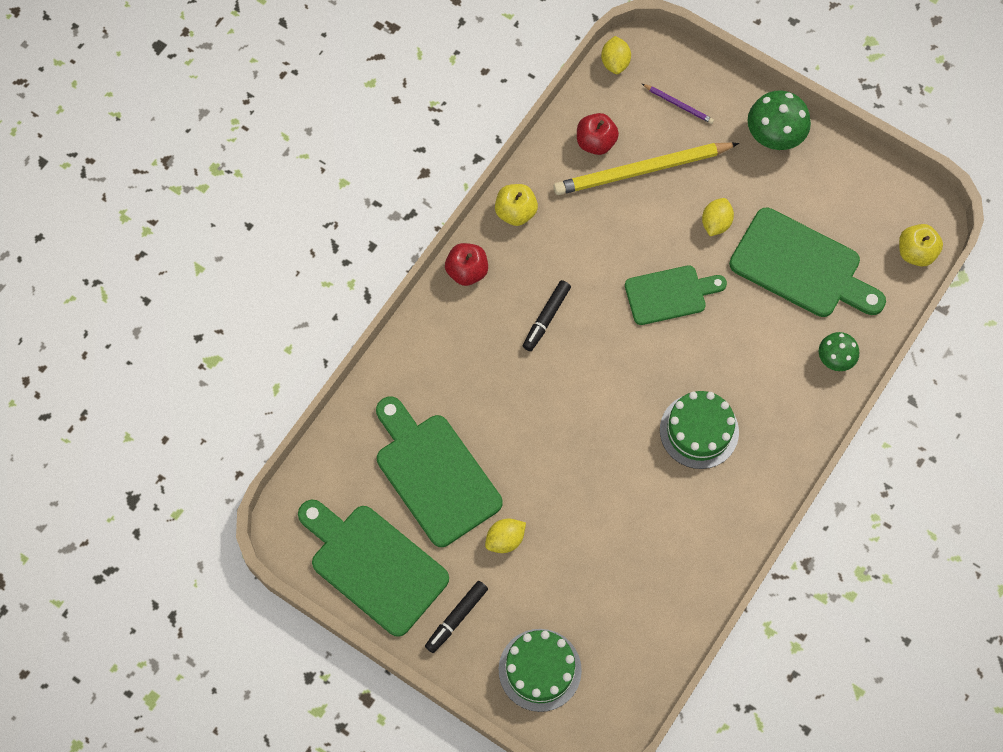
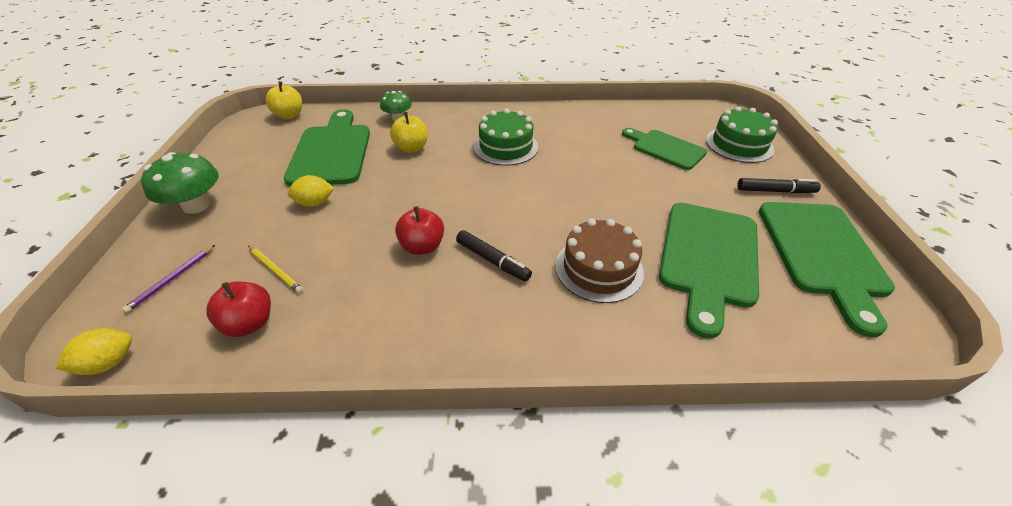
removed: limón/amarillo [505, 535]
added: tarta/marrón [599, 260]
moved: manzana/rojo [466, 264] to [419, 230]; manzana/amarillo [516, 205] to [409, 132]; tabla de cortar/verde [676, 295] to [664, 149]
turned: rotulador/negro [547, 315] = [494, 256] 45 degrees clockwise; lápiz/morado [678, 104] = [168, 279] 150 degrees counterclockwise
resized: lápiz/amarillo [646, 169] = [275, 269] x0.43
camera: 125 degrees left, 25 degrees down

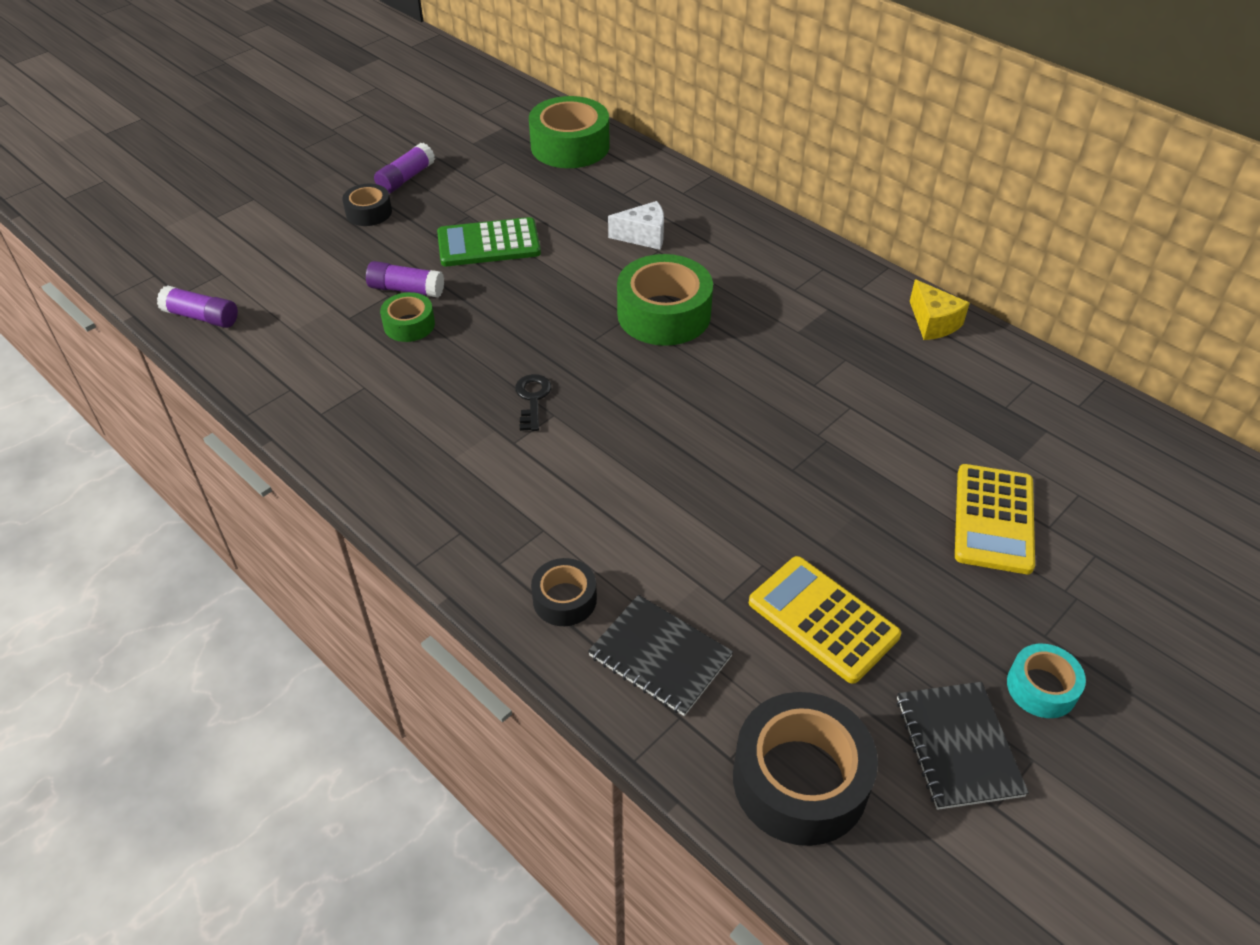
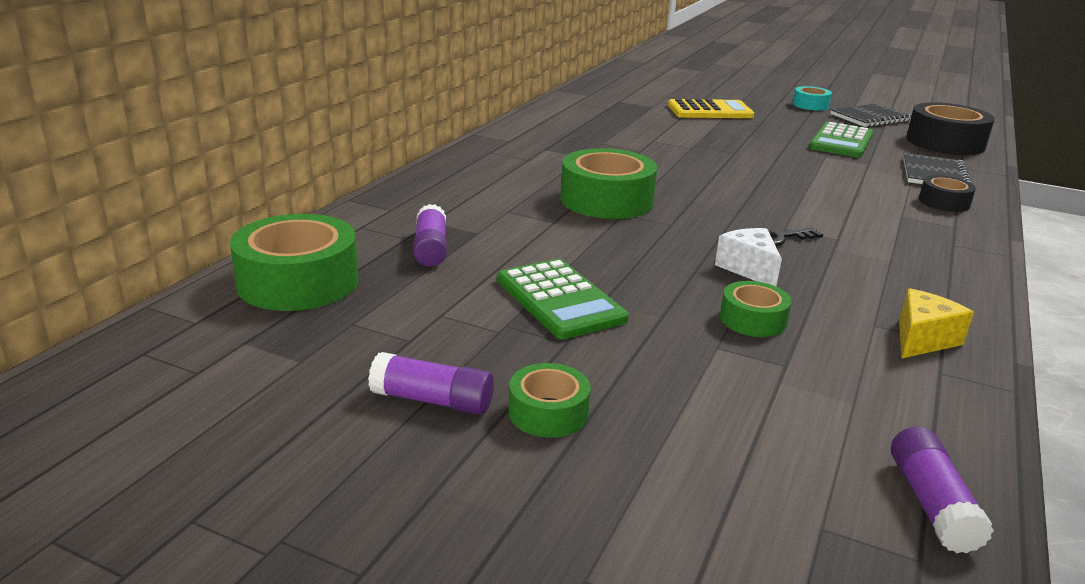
moved: barra de pegamento/morado [405, 279] to [430, 235]; queso/blanco [636, 225] to [748, 257]; queso/amarillo [940, 309] to [936, 323]
recoloured: cinta adhesiva/negro [367, 205] to cinta adhesiva/verde [549, 400]; calculadora/amarillo [825, 620] to calculadora/verde [841, 140]
camera: 110 degrees left, 20 degrees down

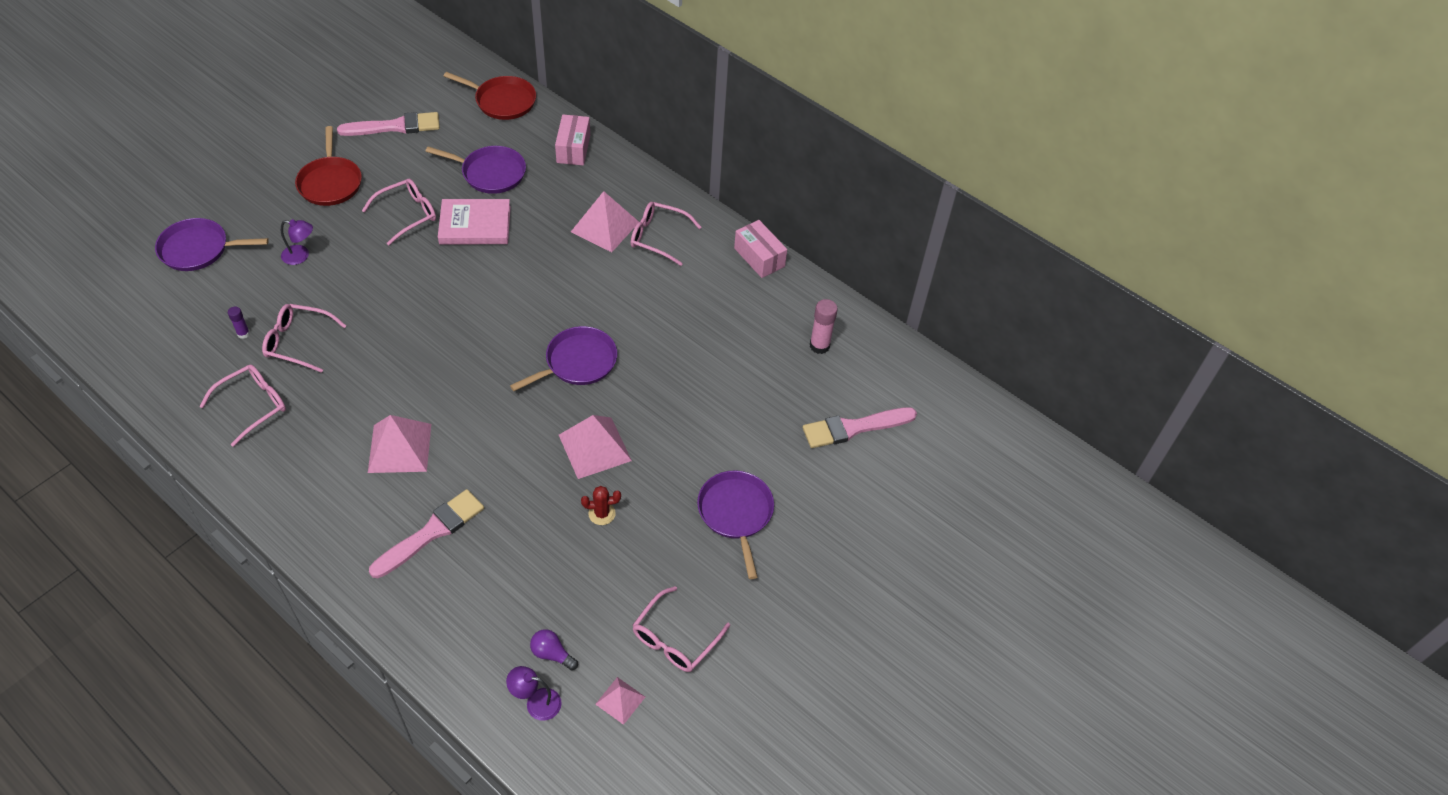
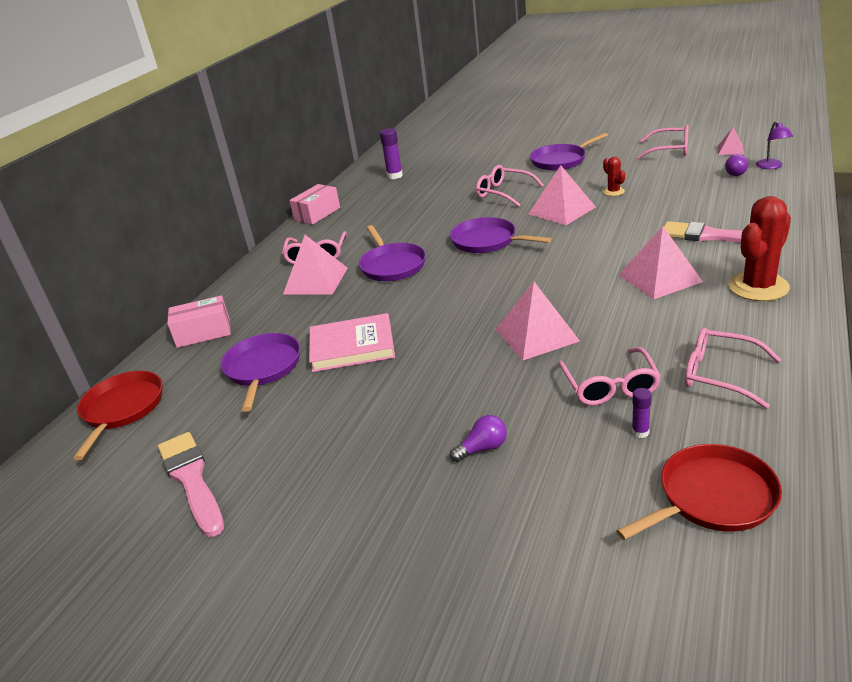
removed: pincel/rosa [860, 427]
added: pirámide/rosa [537, 321]; cactus/rojo [759, 248]
moved: sartén/morado [212, 244] to [392, 253]; sartén/rojo [328, 166] to [699, 492]; gafas/rosa [399, 212] to [510, 186]
replaced: lámpara/morado [297, 242] to bombilla/morado [478, 438]
recoloured: barra de pegamento/rosa [824, 326] to barra de pegamento/morado [391, 153]
turned: libro/rosa [474, 222] = [352, 342] 75 degrees counterclockwise
camera: 100 degrees left, 20 degrees down

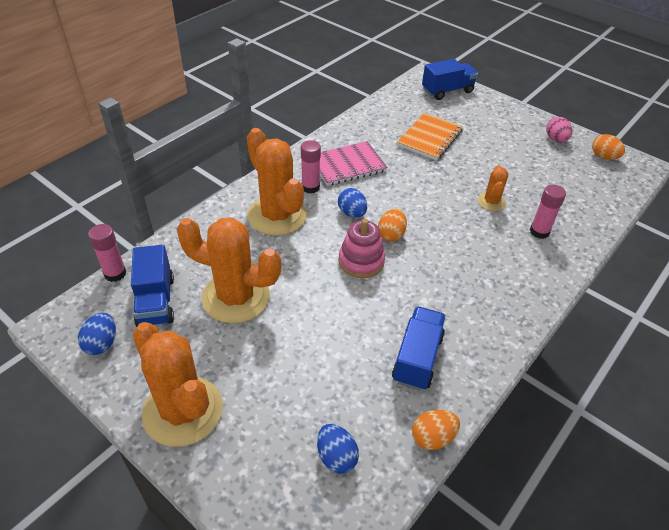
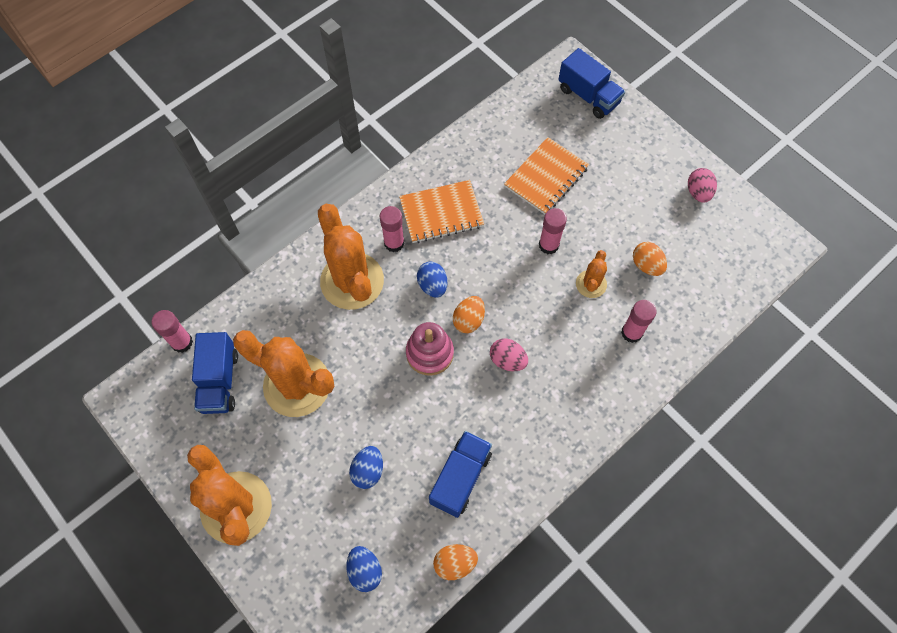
added: huevo/rosa [509, 354]; barra de pegamento/rosa [553, 231]
moved: huevo/azul [97, 334] to [366, 467]; huevo/naranja [608, 147] to [650, 259]
recoloured: cuaderno/rosa [354, 163] to cuaderno/naranja [441, 211]
turned: camión/azul [450, 79] = [591, 83] 60 degrees clockwise
camera: 10 degrees right, 20 degrees up

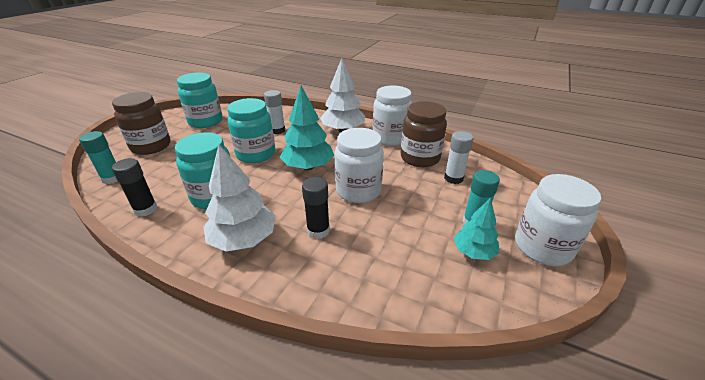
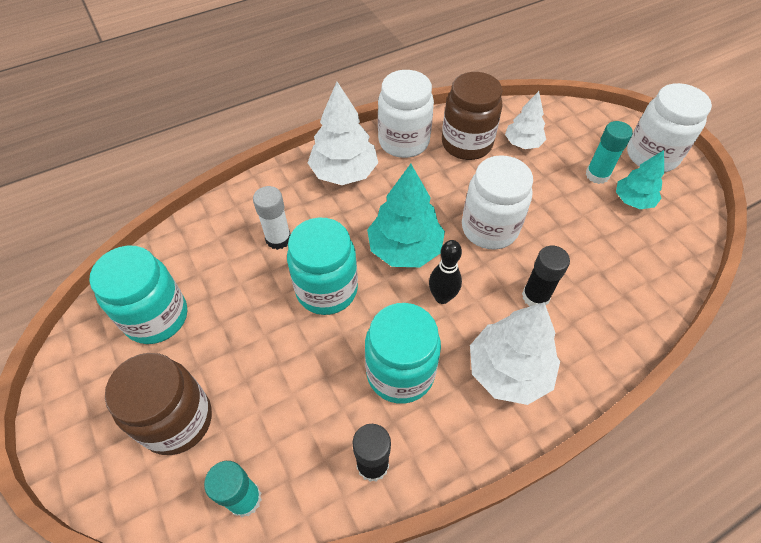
added: bolo/negro [445, 272]
replaced: barra de pegamento/blanco [459, 157] to árbol/blanco [525, 120]
camera: 55 degrees left, 20 degrees up

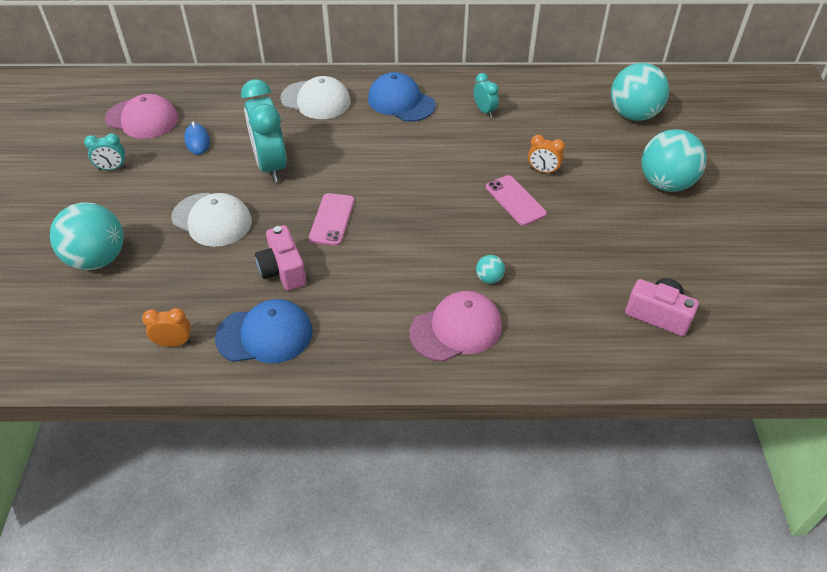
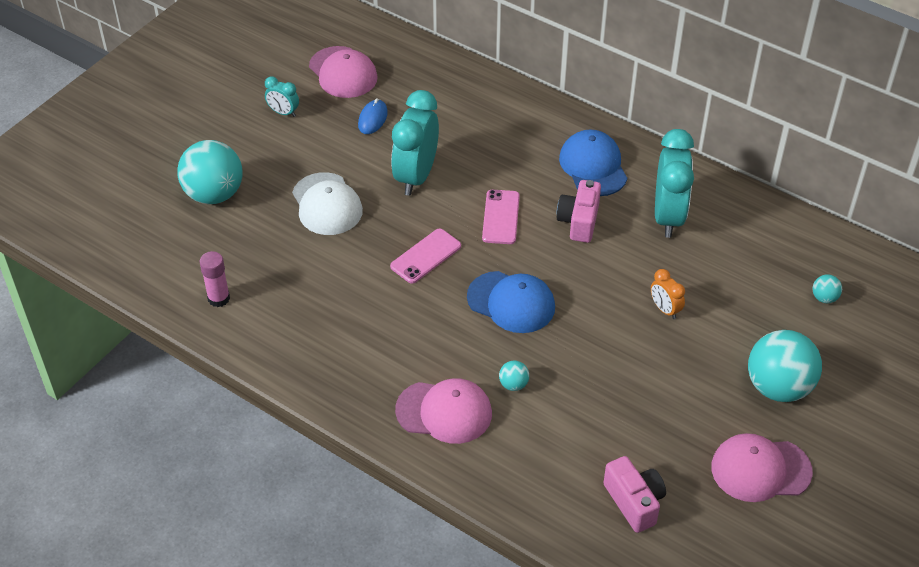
removed: gorra/blanco [315, 97]
added: gorra/rosa [762, 467]
moved: gorra/azul [264, 331] to [511, 302]; cámara/rosa [281, 257] to [579, 211]; móvil/rosa [516, 200] to [501, 217]
replaced: despertador/naranja [166, 327] to barra de pegamento/rosa [215, 279]
resized: despertador/turquesa [486, 95] = [674, 183] x2.10; pelota/turquesa [640, 92] = [827, 288] x0.43
camera: 35 degrees right, 0 degrees up

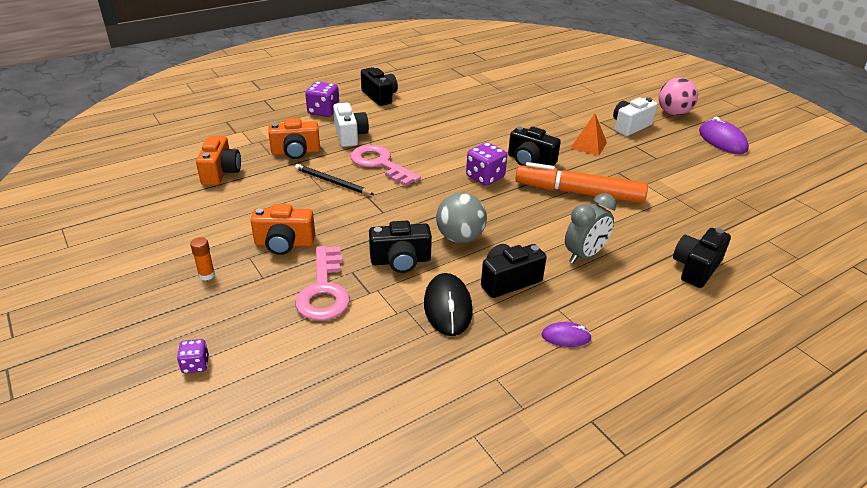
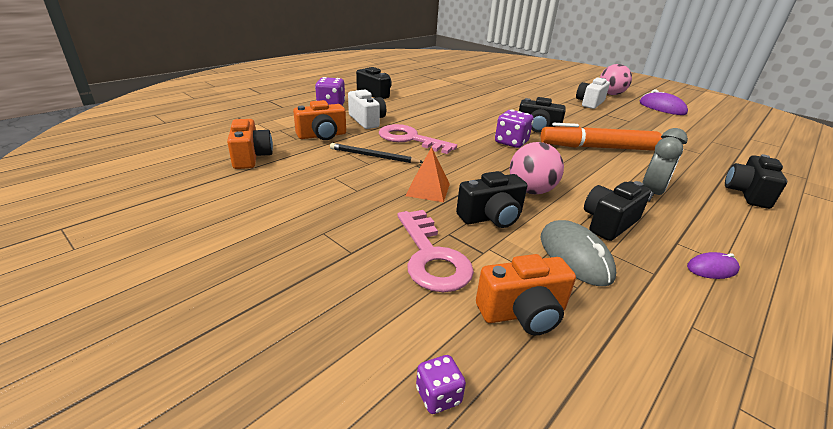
removed: barra de pegamento/naranja [202, 259]
moved: dado/morado [193, 356] to [441, 384]; cámara/naranja [282, 229] to [526, 294]; pirámide/naranja [589, 134] to [427, 174]
recoloured: ratón/negro [448, 304] to ratón/gris [578, 253]; pelota/gris [461, 218] to pelota/rosa [537, 168]
camera: 15 degrees left, 5 degrees down

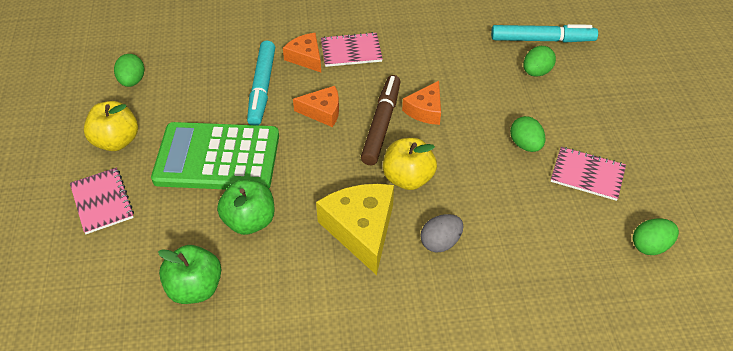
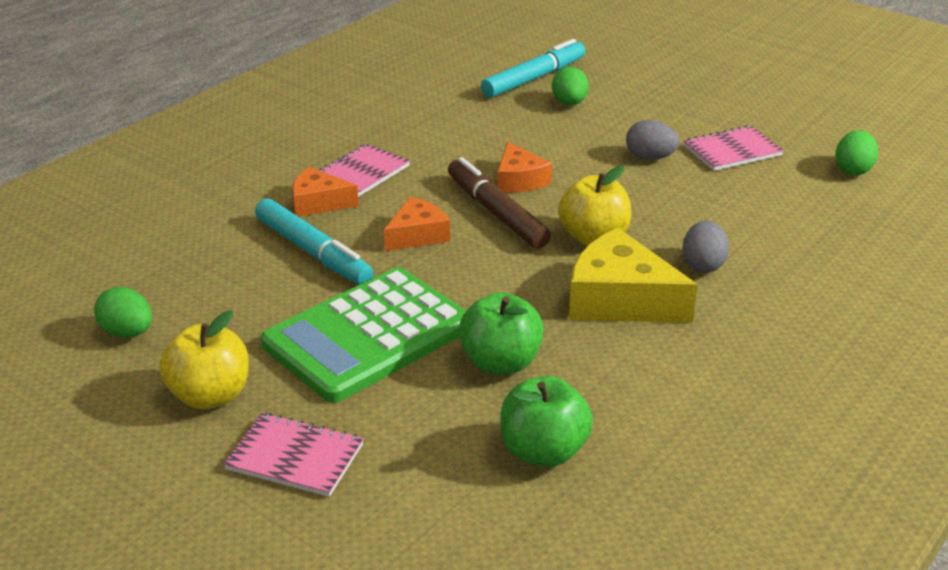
recoloured: huevo/verde [527, 134] to huevo/gris [652, 140]
camera: 45 degrees left, 15 degrees down

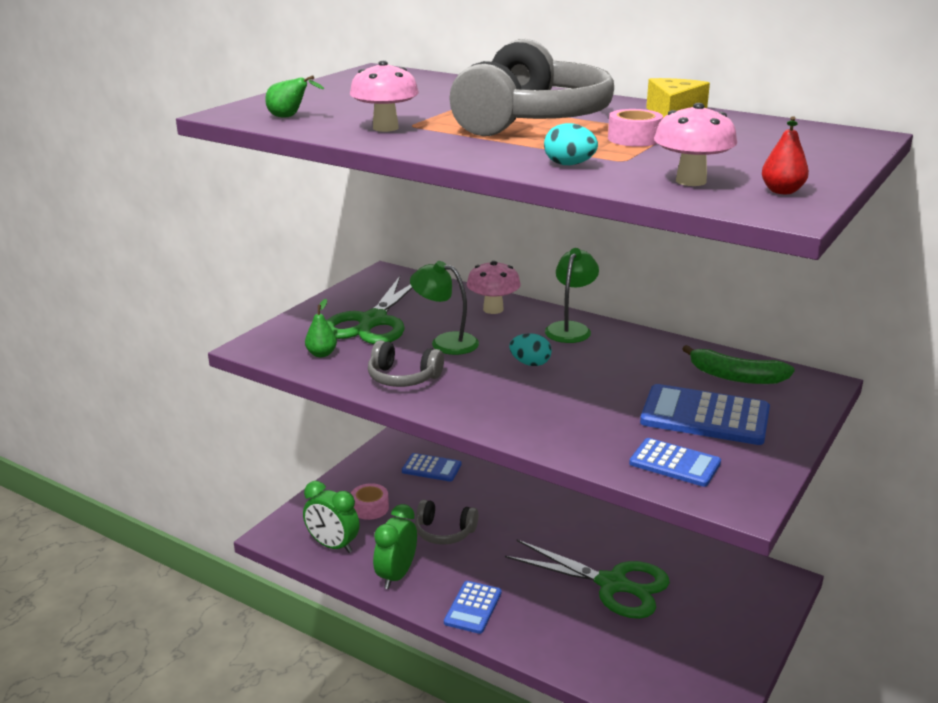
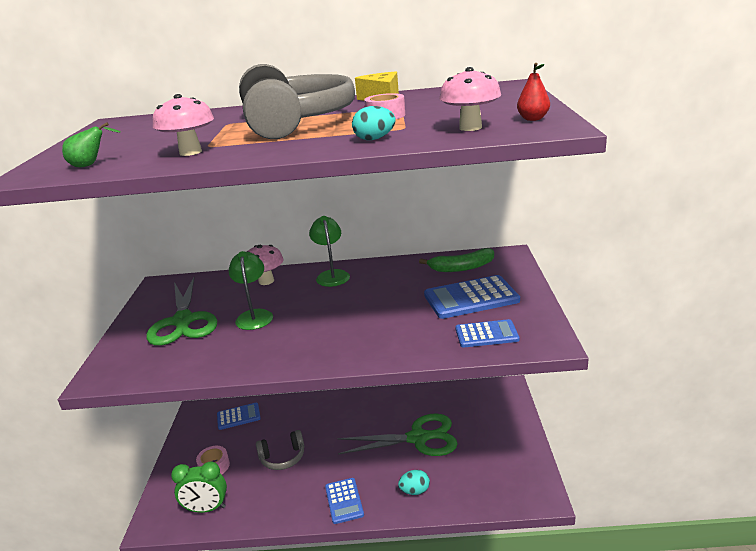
removed: pera/verde [321, 328]; auriculares/gris [406, 363]; despertador/verde [395, 546]
moved: huevo/turquesa [530, 349] to [414, 482]
turned: lámpara/verde [444, 308] = [250, 290] 90 degrees clockwise
camera: 30 degrees left, 0 degrees up

